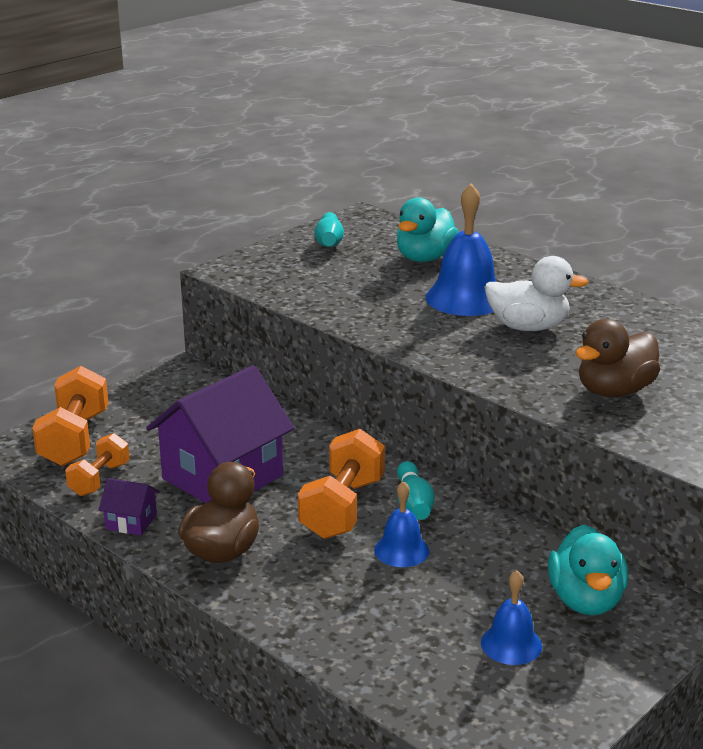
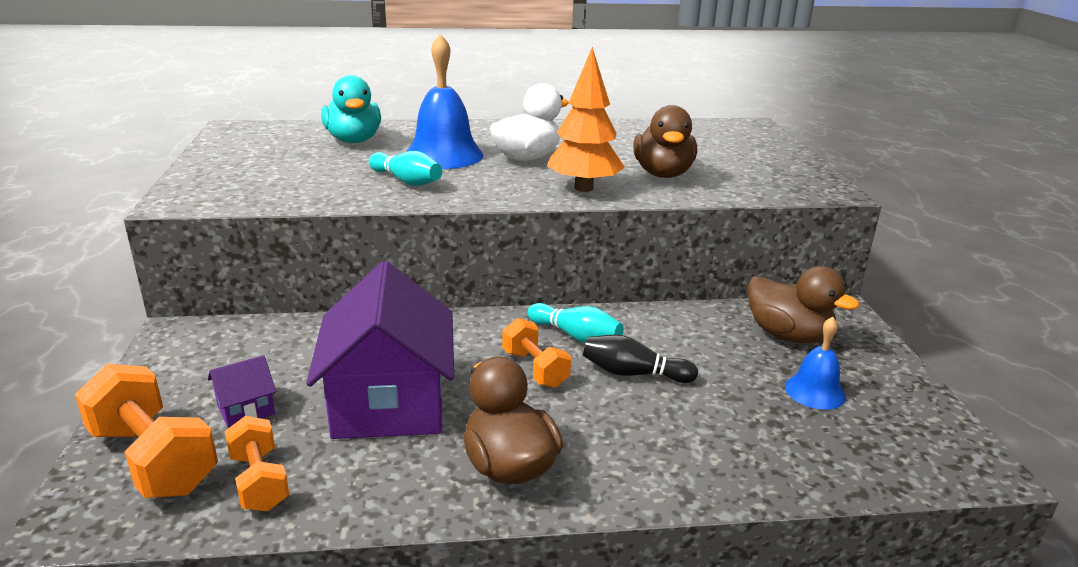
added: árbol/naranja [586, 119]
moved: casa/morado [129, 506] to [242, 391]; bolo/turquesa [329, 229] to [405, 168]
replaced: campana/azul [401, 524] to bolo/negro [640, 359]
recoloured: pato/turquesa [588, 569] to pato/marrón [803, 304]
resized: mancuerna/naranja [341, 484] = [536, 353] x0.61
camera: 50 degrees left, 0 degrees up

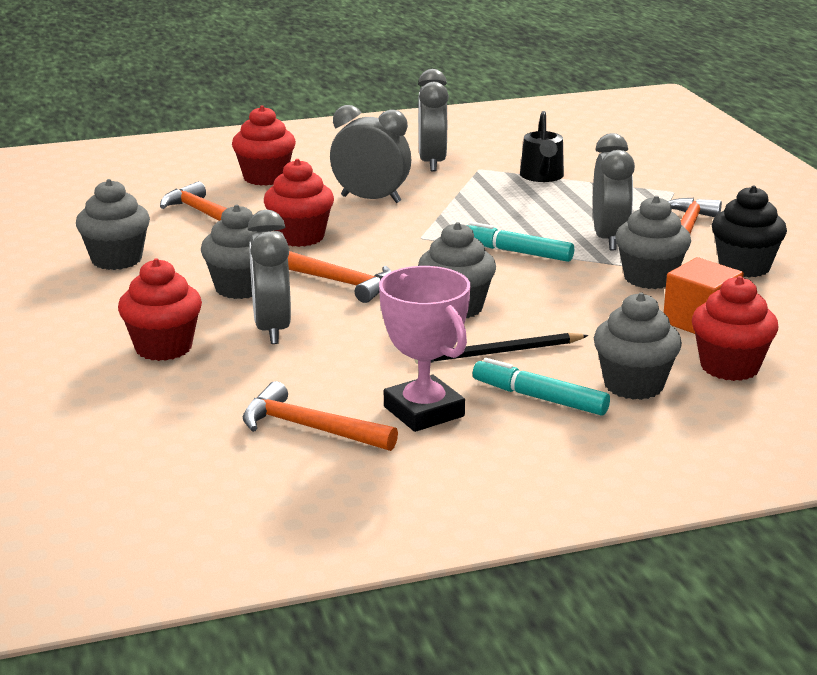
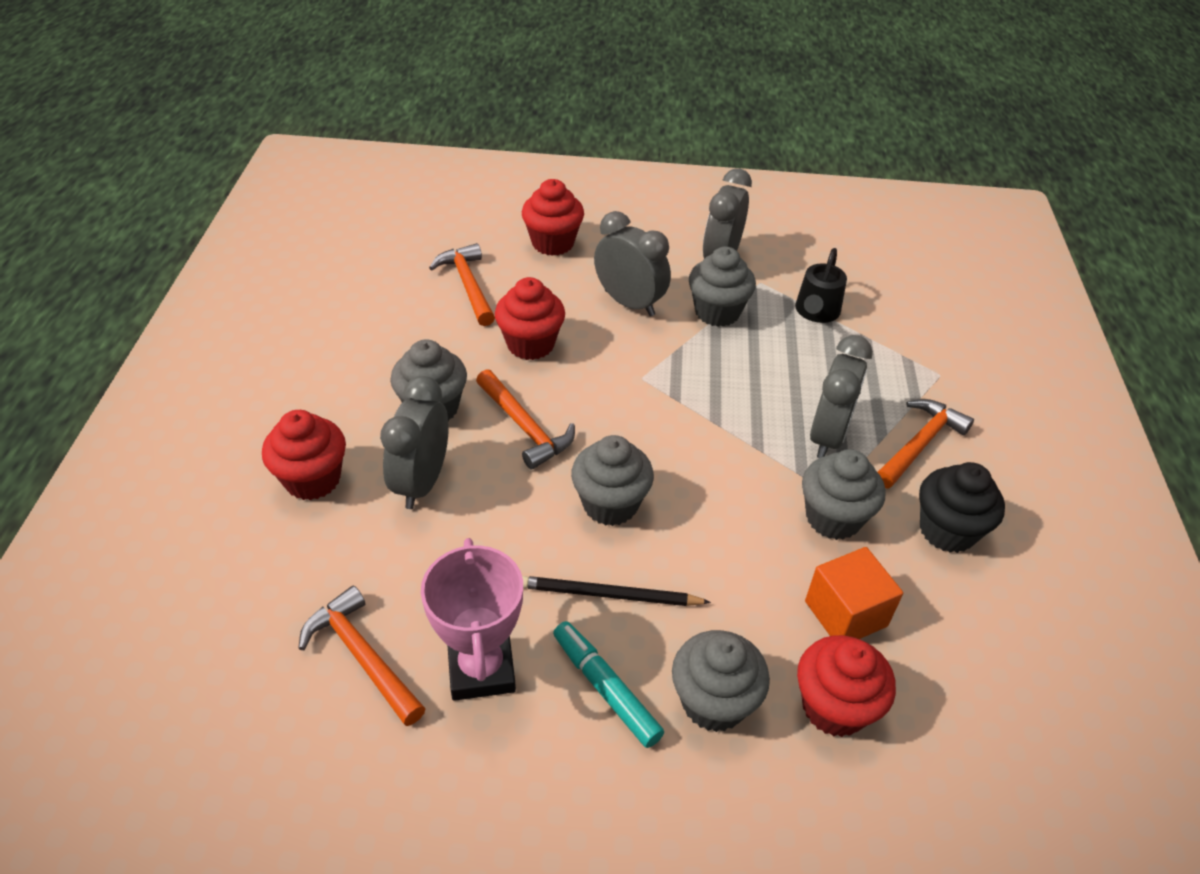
removed: rotulador/turquesa [520, 242]
moved: magdalena/gris [113, 224] to [722, 287]
camera: 20 degrees right, 20 degrees up

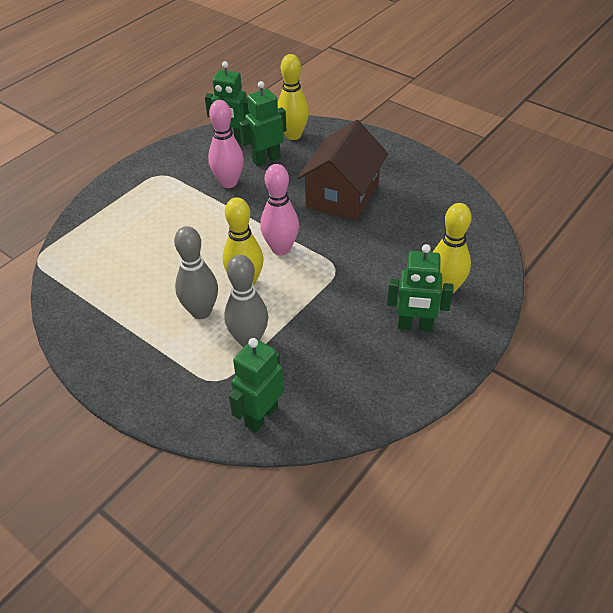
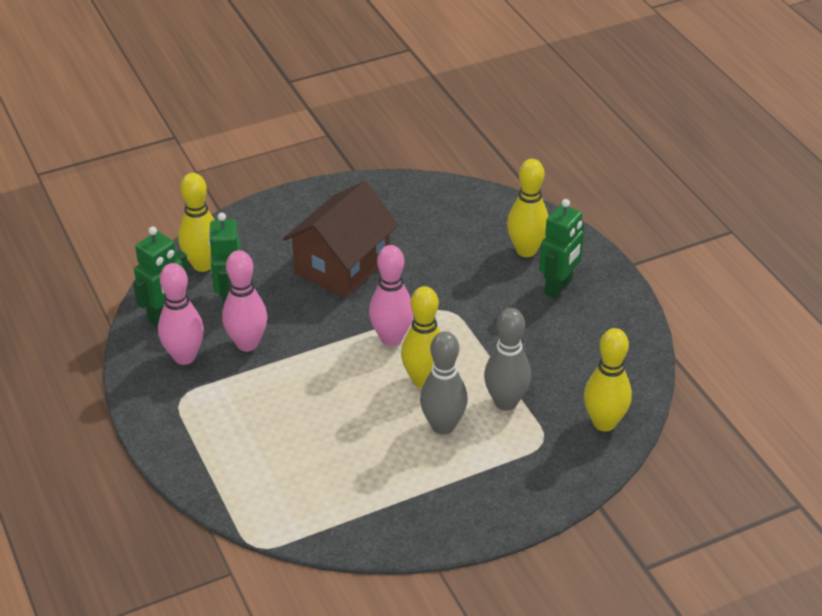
added: bolo/rosa [181, 314]
replaced: robot/verde [256, 385] to bolo/amarillo [608, 379]
turned: casa/marrón [342, 170] = [341, 239] 75 degrees clockwise
camera: 65 degrees left, 5 degrees down

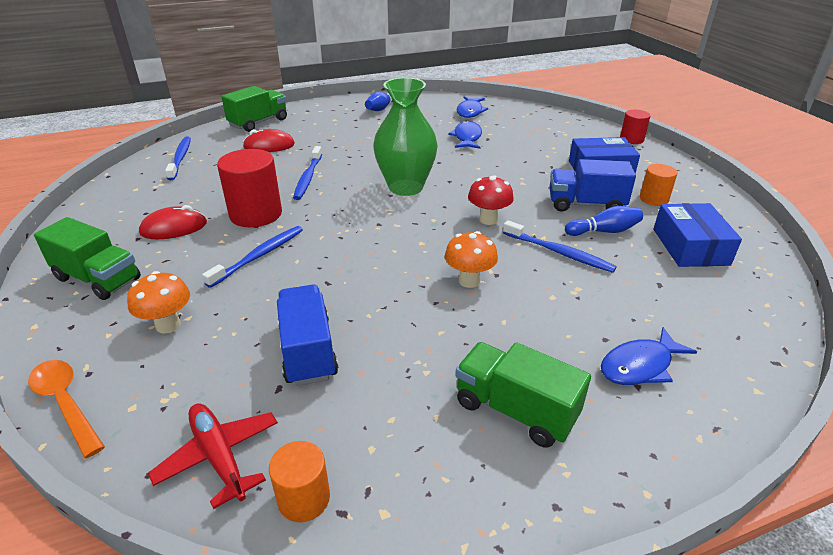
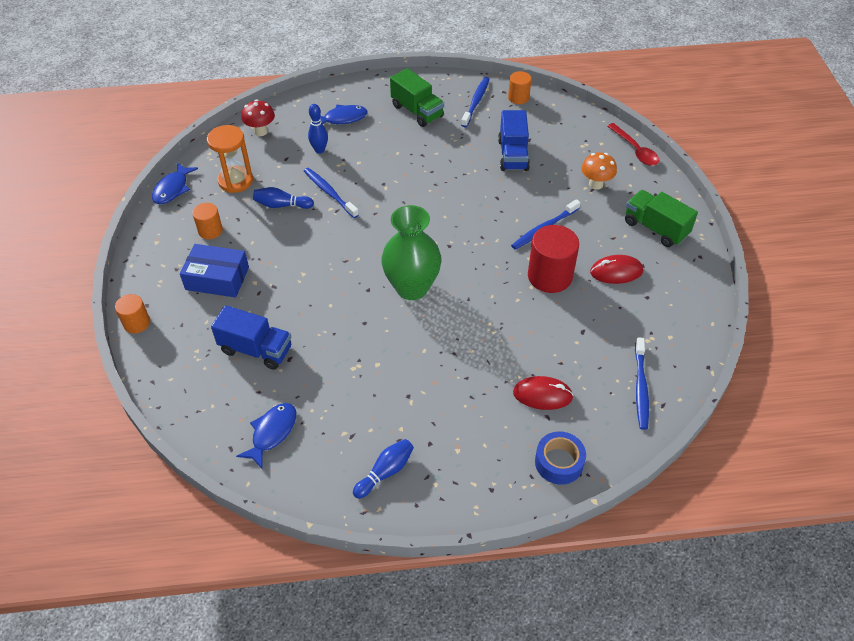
removed: avión/rojo [213, 456]; seta/naranja [471, 259]
added: bolo/azul [318, 129]
moved: cepillo de dientes/azul [307, 173] to [475, 102]; pez/azul [465, 135] to [175, 183]; seta/rojo [491, 200] to [258, 118]; camión/azul [592, 185] to [251, 337]
replaced: camión/verde [254, 109] to cinta adhesiva/azul [560, 458]; caja/azul [698, 235] to reloj de arena/naranja [230, 159]
recoloured: cuchara/naranja [66, 409] to cuchara/rojo [633, 144]; cilindro/rojo [635, 127] to cilindro/naranja [132, 313]
camera: 165 degrees left, 15 degrees up

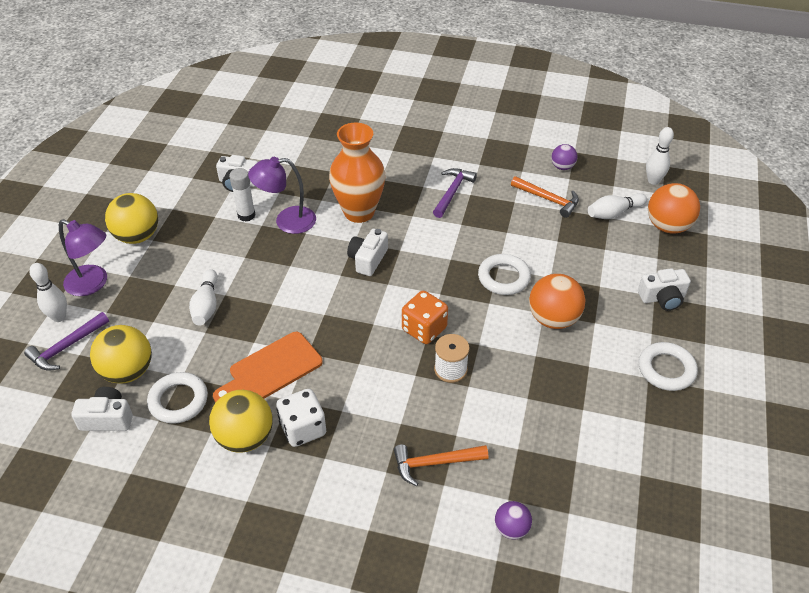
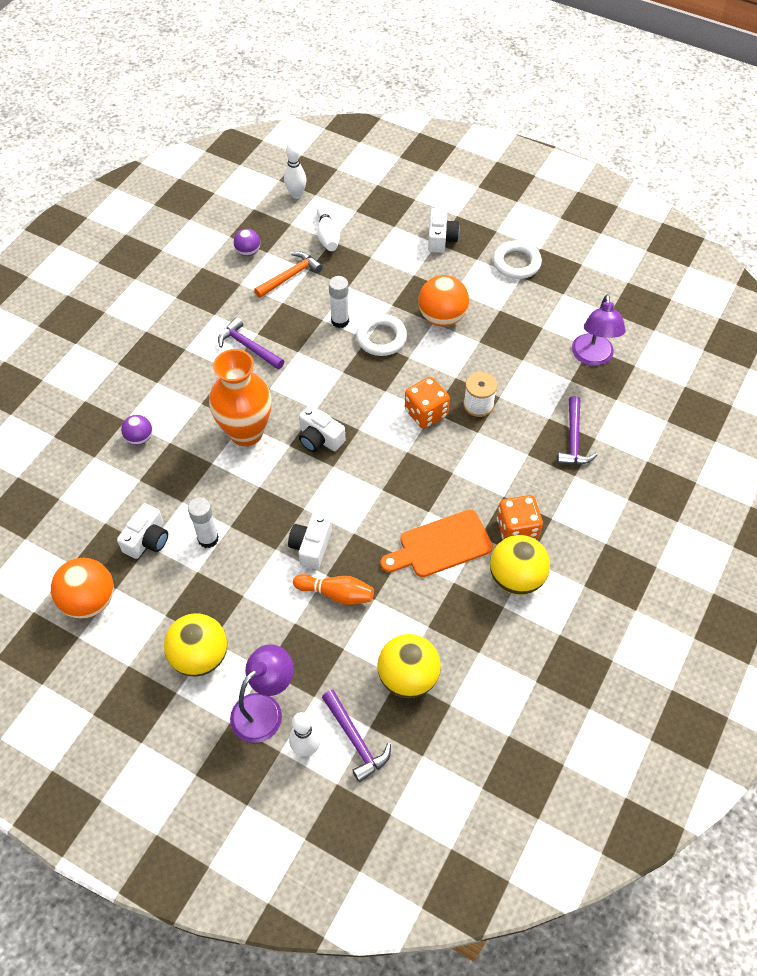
removed: anillo/blanco [177, 398]
added: barra de pegamento/blanco [339, 302]
moved: cámara/blanco [102, 409] to [310, 541]; lámpara/morado [282, 195] to [599, 330]; pelota/morado [513, 520] to [136, 430]; pelota/naranja [674, 208] to [82, 588]
recoloured: bolo/blanco [203, 297] to bolo/naranja [333, 589]; dado/blanco [301, 418] to dado/naranja [520, 517]; martillo/naranja [441, 465] to martillo/morado [577, 430]
turned: tabla de cortar/naranja [268, 367] = [436, 543] 90 degrees clockwise
camera: 75 degrees left, 10 degrees up

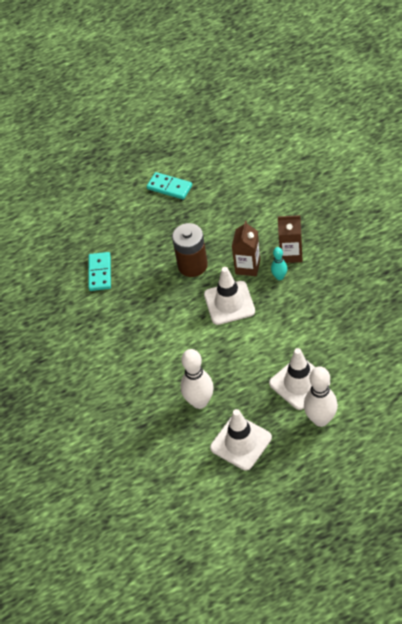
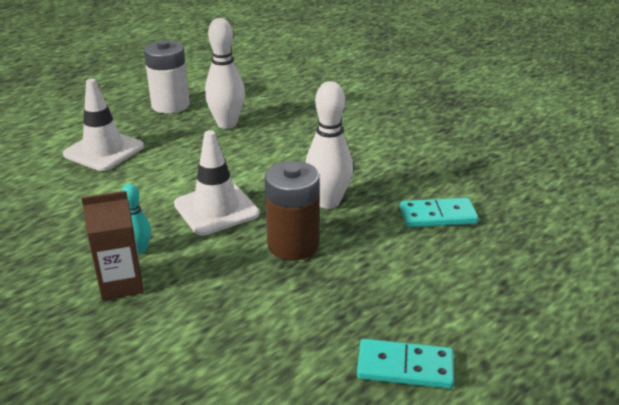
removed: cartón de leche/marrón [246, 248]
moved: bolo/blanco [321, 396] to [329, 145]
replaced: cono de tráfico/blanco [241, 439] to pila/blanco [167, 77]
turned: ficha de dominó/turquesa [100, 271] = [439, 212] 75 degrees counterclockwise
camera: 155 degrees right, 20 degrees down

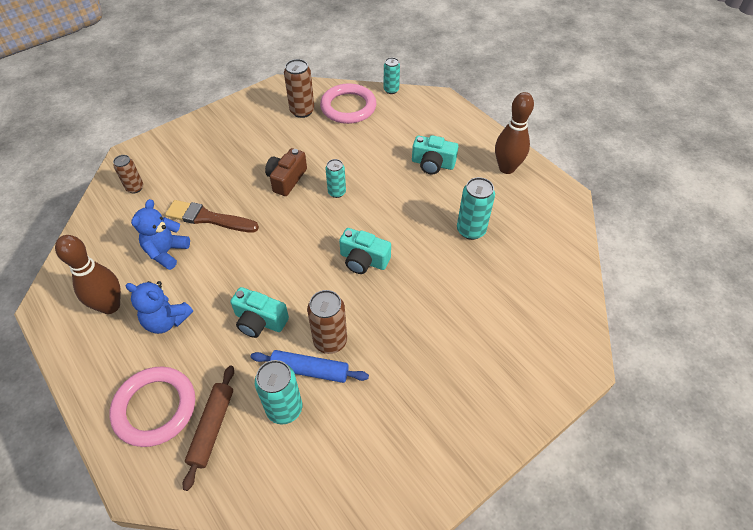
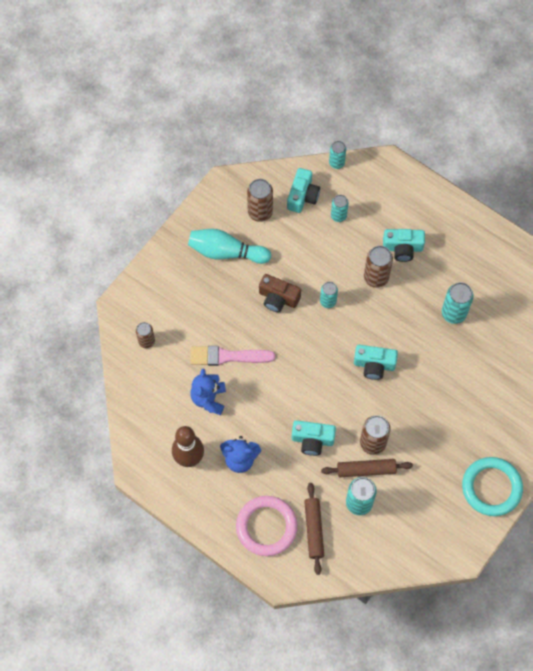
removed: bolo/marrón [514, 133]
added: bolo/turquesa [229, 246]; lata/turquesa [340, 208]; lata/marrón [378, 267]; anillo/turquesa [492, 486]
replaced: anillo/rosa [348, 103] to cámara/turquesa [303, 190]
recoloured: pincel/marrón [212, 216] to pincel/rosa [232, 356]; rodillo/azul [310, 366] to rodillo/marrón [367, 468]
turned: cámara/marrón [286, 172] = [280, 293] 75 degrees counterclockwise
camera: 15 degrees left, 15 degrees up

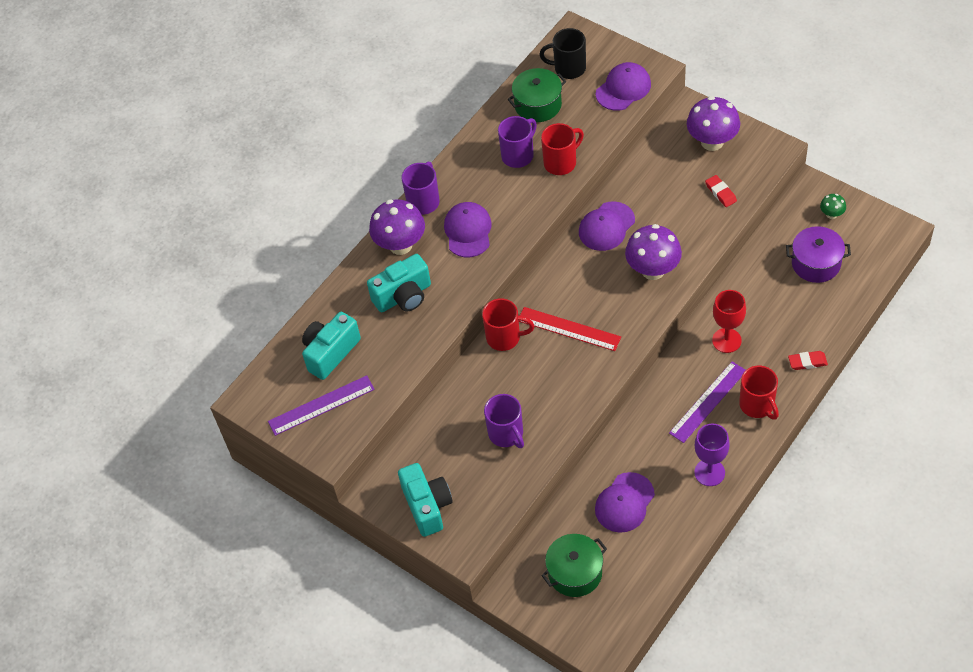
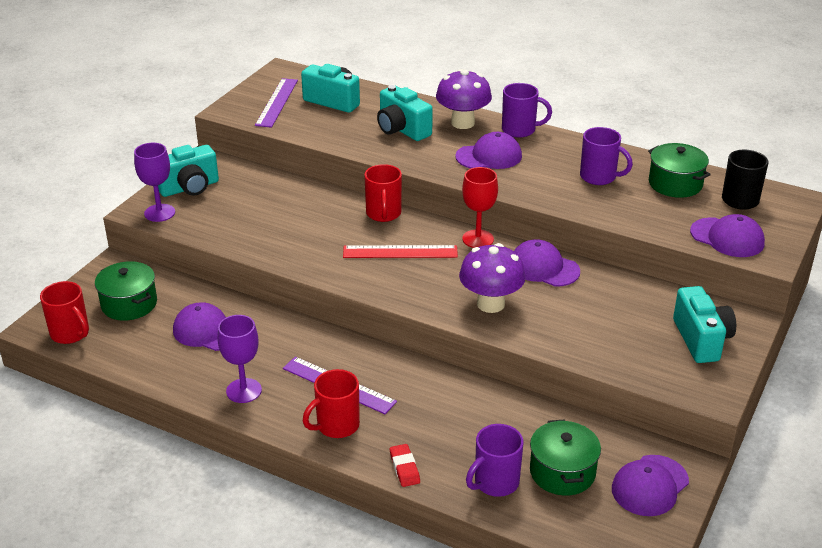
removed: goma de borrar/rojo [721, 191]
added: copa/morado [154, 182]
moved: taza/morado [504, 421] to [494, 460]; taza/rojo [562, 149] to [64, 312]; copa/rojo [729, 321] to [480, 207]
replaced: seta/morado [713, 123] to cámara/turquesa [704, 324]; seta/verde [833, 206] to gorra/morado [650, 485]
recoloured: olla/morado [818, 254] to olla/verde [565, 457]
turned: regla/morado [321, 405] = [276, 103] 45 degrees clockwise; regla/rojo [570, 329] = [400, 251] 75 degrees clockwise
camera: 75 degrees right, 20 degrees down

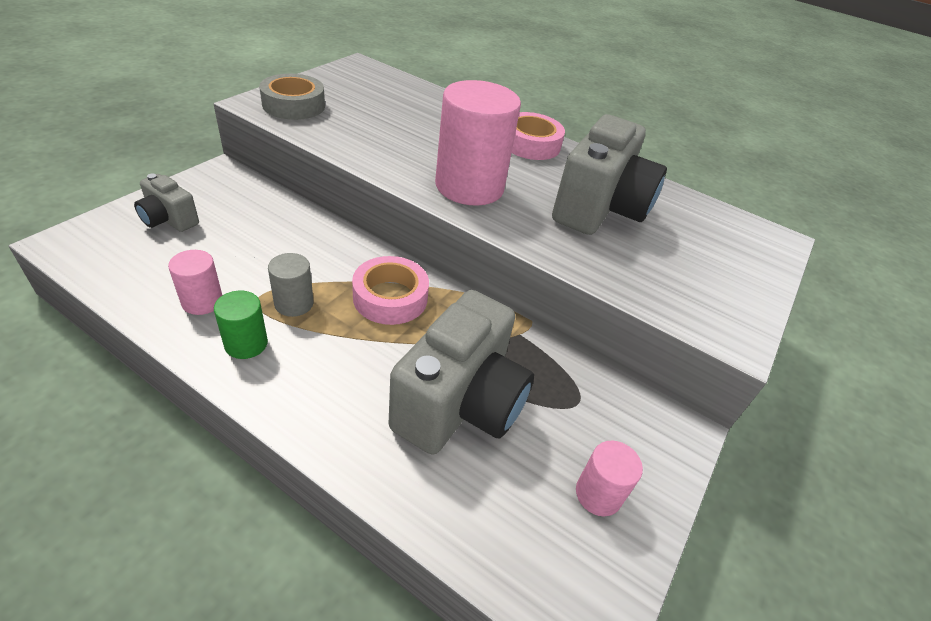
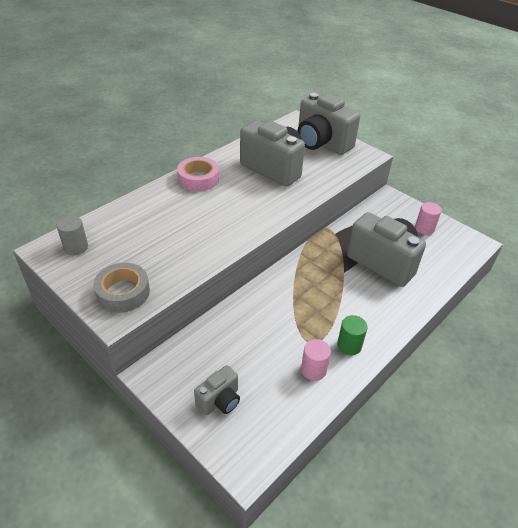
removed: cinta adhesiva/rosa [390, 290]; cilindro/rosa [478, 143]
added: cámara/gris [329, 124]
moved: cilindro/gris [291, 285] to [72, 235]
camera: 75 degrees left, 0 degrees up

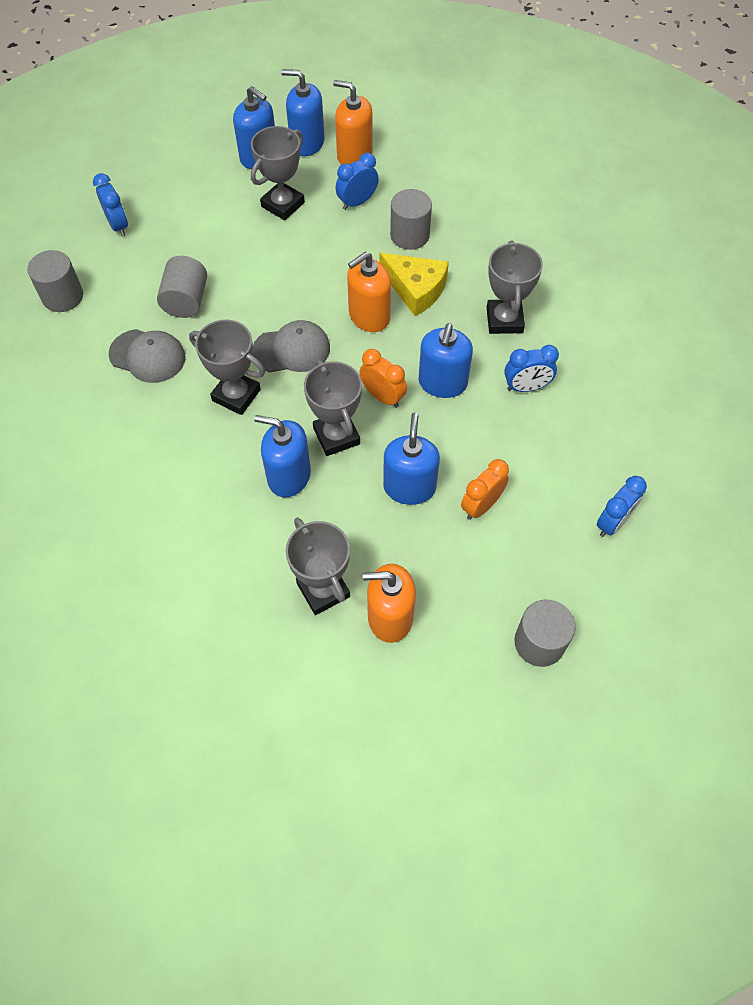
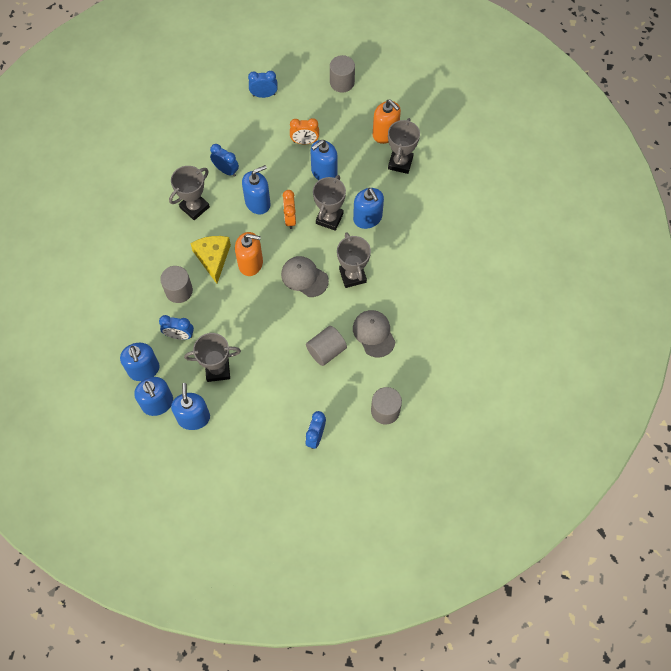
recoloured: dispensador de jabón/naranja [353, 122] to dispensador de jabón/azul [140, 362]
camera: 135 degrees left, 5 degrees up

